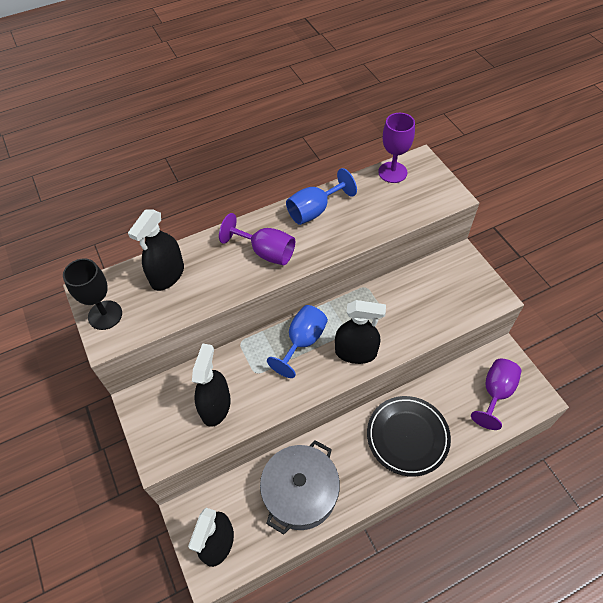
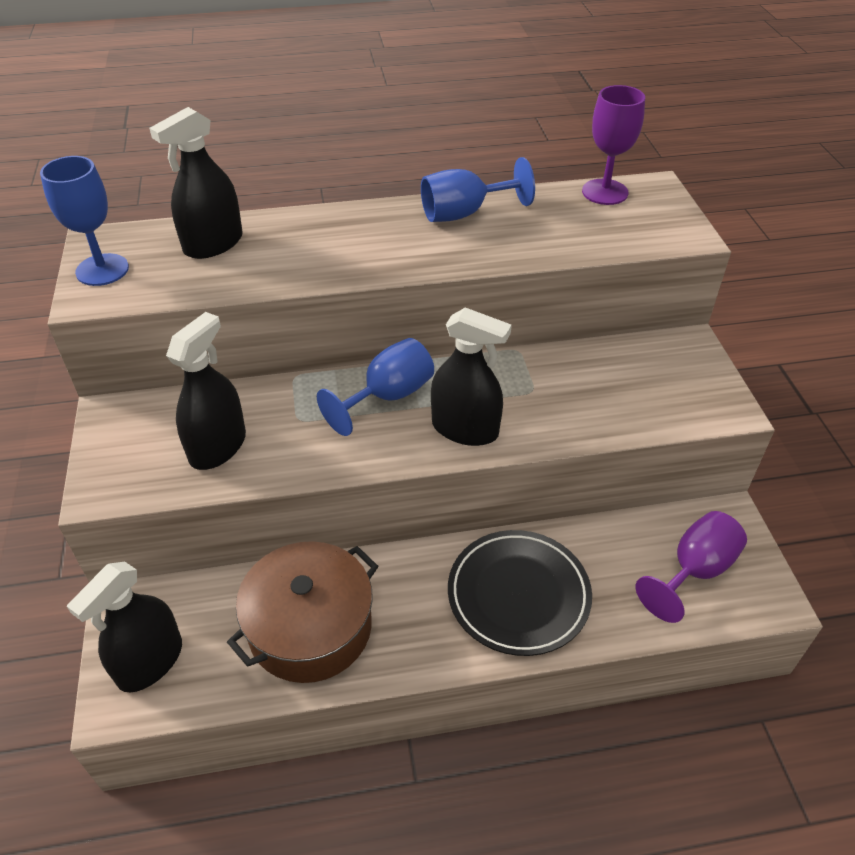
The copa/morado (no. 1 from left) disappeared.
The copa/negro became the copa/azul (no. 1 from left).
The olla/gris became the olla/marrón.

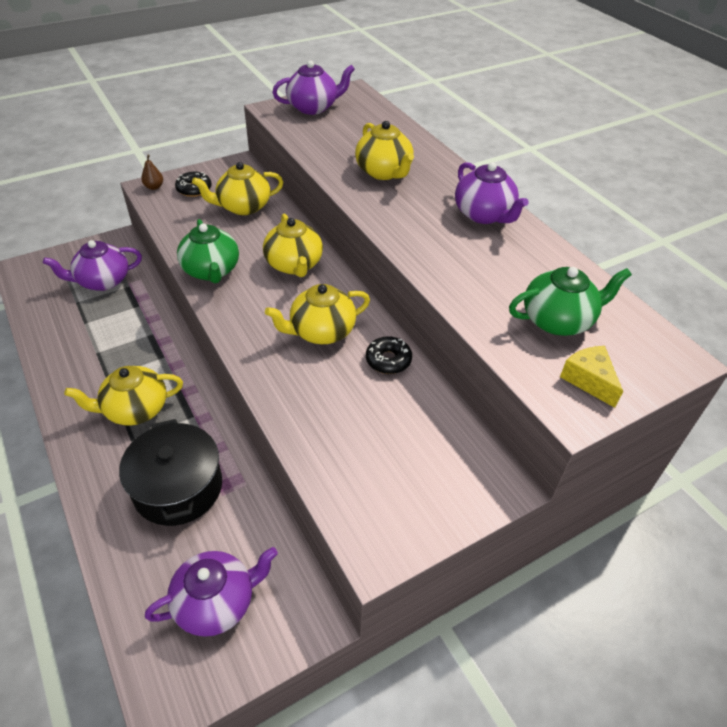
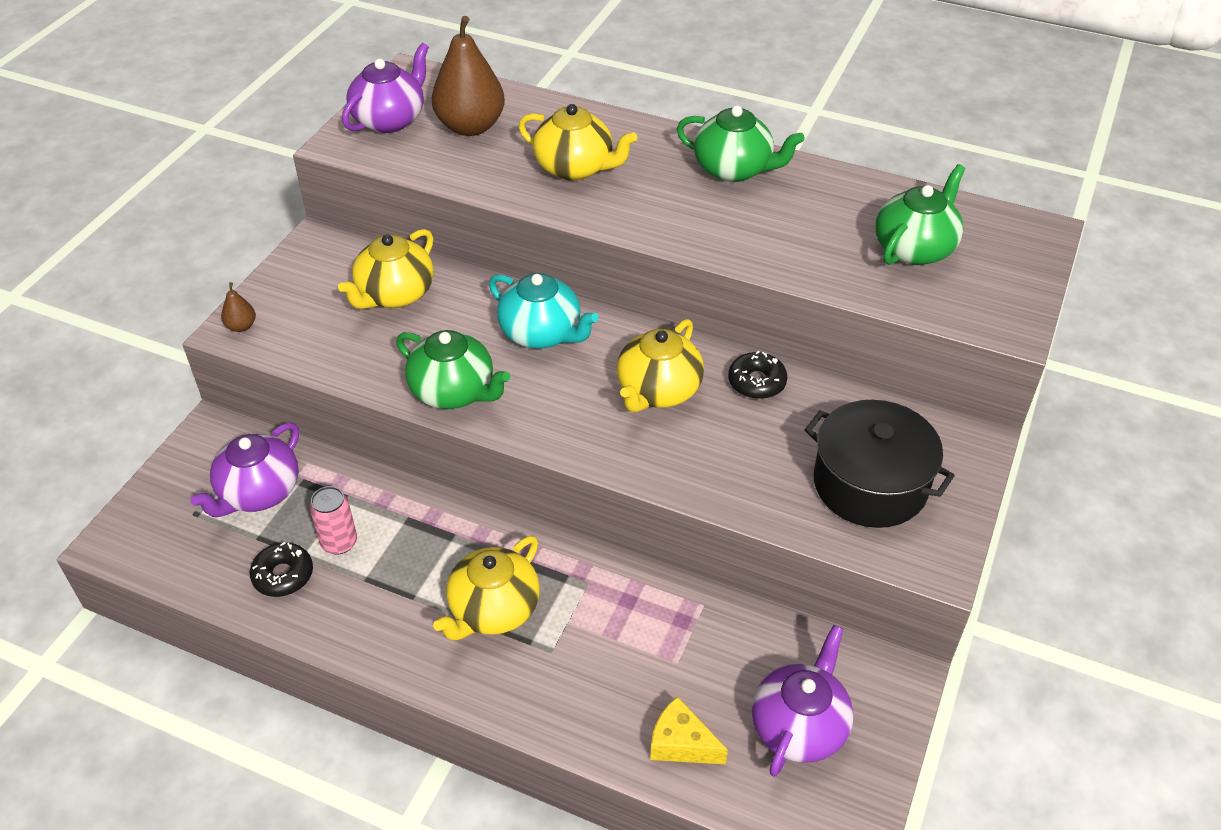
The tetera/morado (no. 4 from left) became the tetera/verde (no. 2 from left).
The rosquilla/negro (no. 1 from left) moved.
The tetera/amarillo (no. 3 from left) became the tetera/turquesa.
The queso/amarillo moved.
The olla/negro moved.
The pera/marrón (no. 2 from left) appeared.
The lata/rosa appeared.

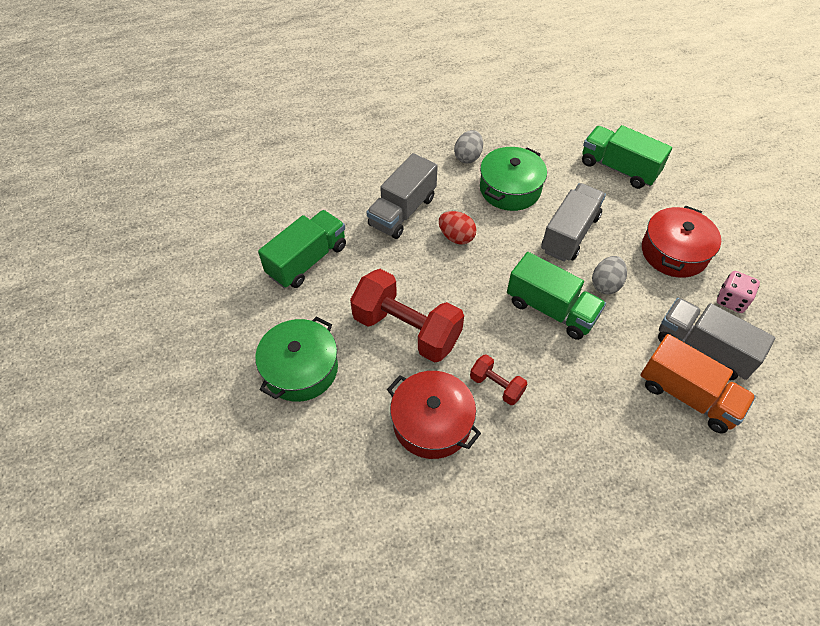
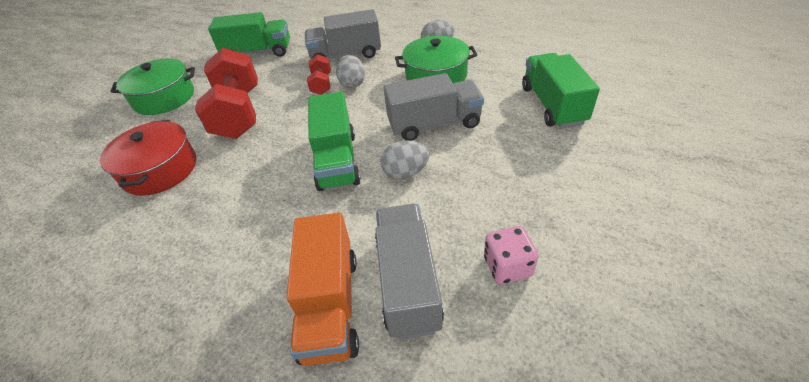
The olla/rojo (no. 2 from left) disappeared.
The huevo/rojo became the huevo/gris (no. 1 from left).
The mancuerna/rojo (no. 2 from left) moved.

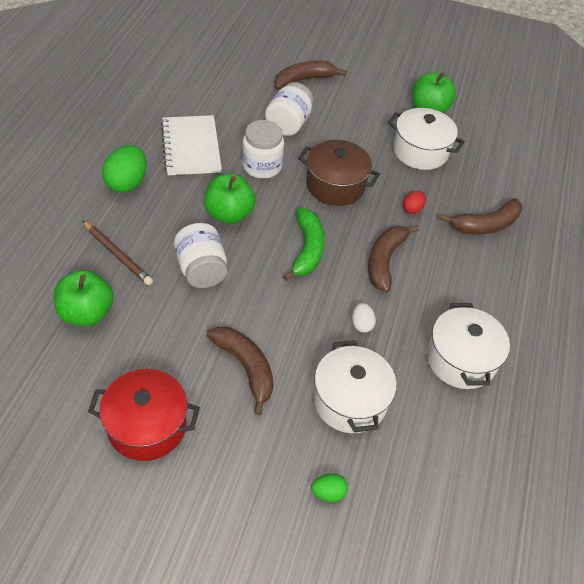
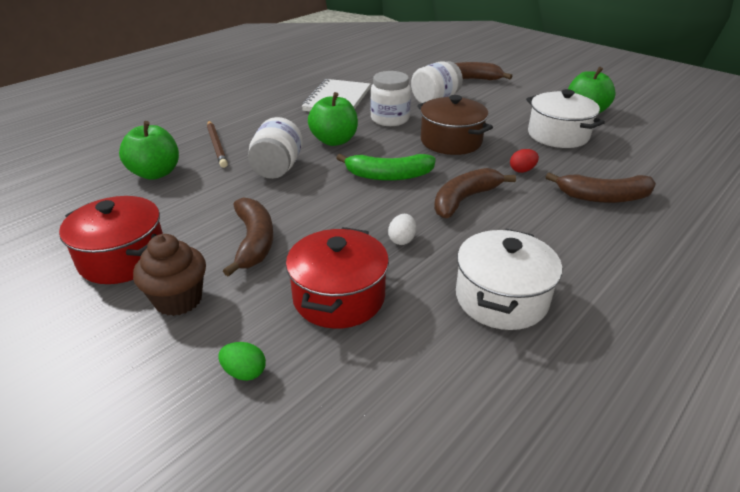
The huevo/verde (no. 1 from left) disappeared.
The plátano/verde turned 60 degrees clockwise.
The olla/blanco (no. 1 from left) became the olla/rojo (no. 2 from left).
The magdalena/marrón appeared.

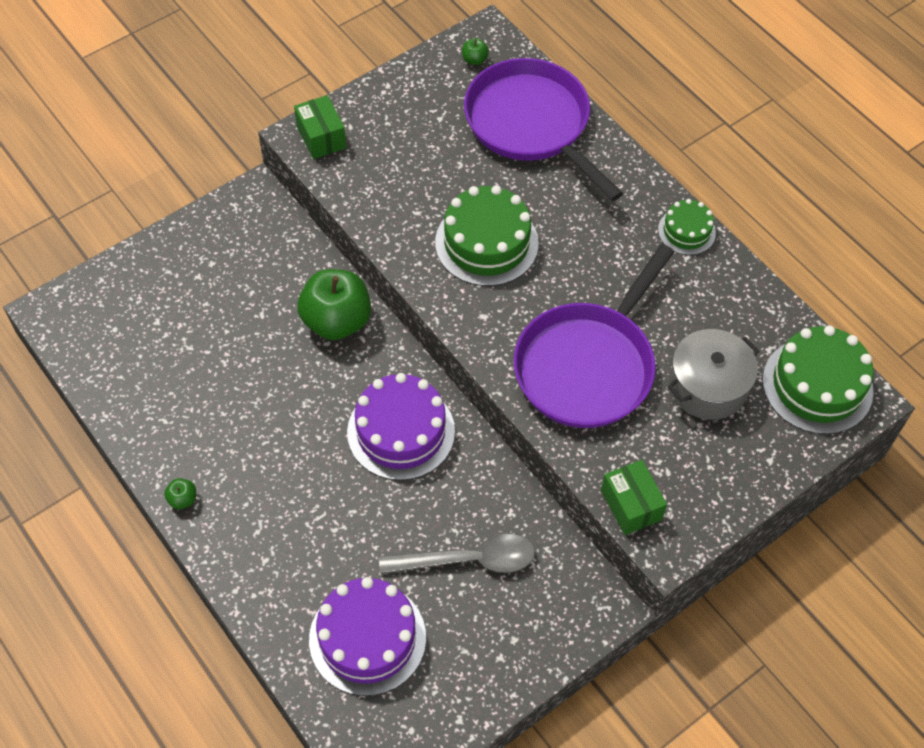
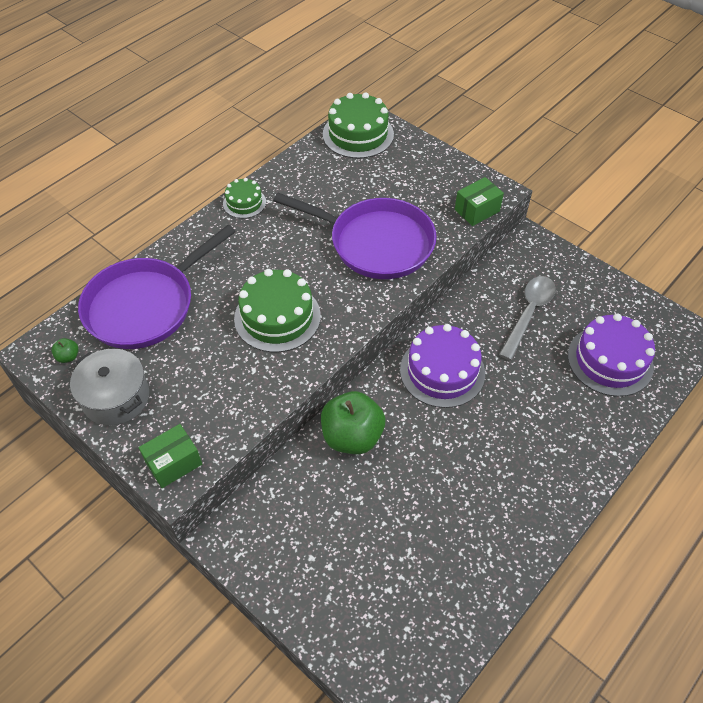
The olla/gris moved.
The manzana/verde (no. 1 from left) disappeared.
The cuchara/gris turned 45 degrees clockwise.

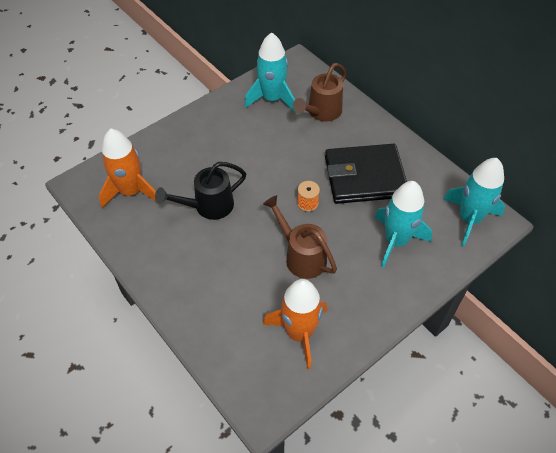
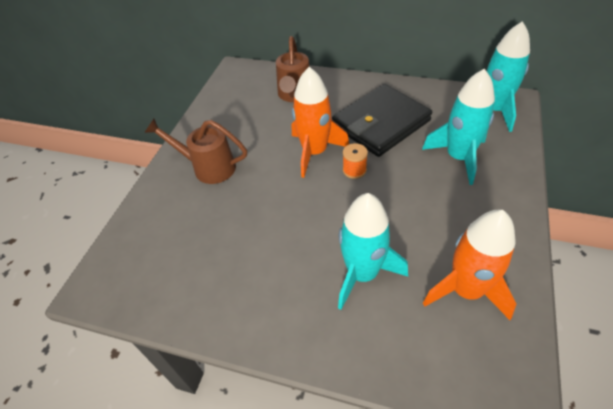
The cohete/turquesa (no. 1 from left) moved.
The cohete/naranja (no. 1 from left) moved.
The regadera/negro disappeared.
The regadera/marrón (no. 1 from left) moved.

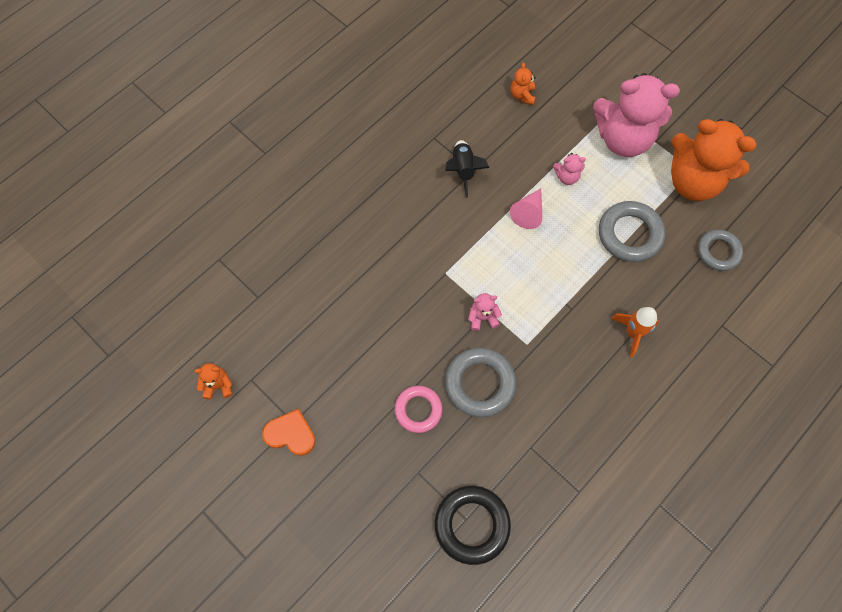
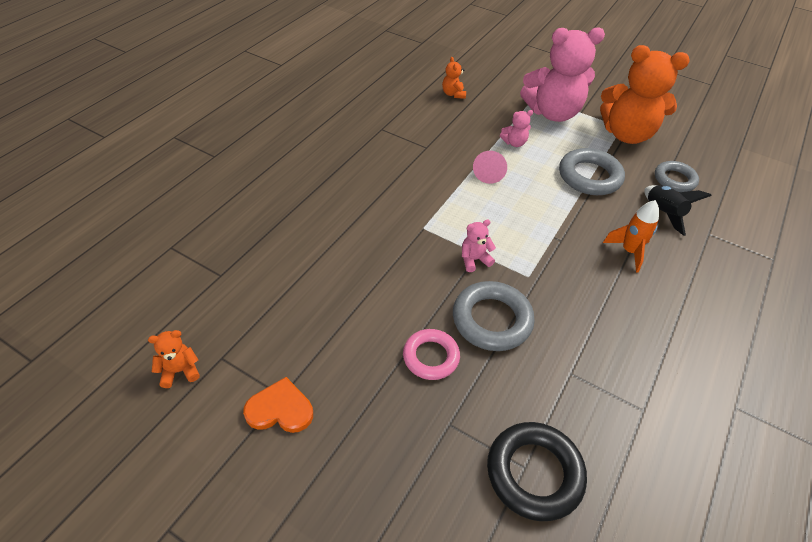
The cohete/negro moved.

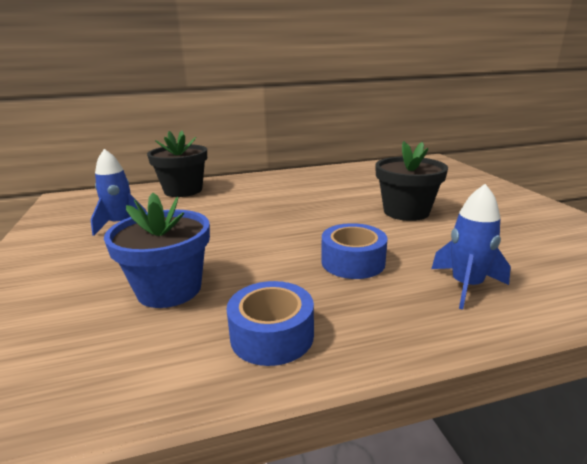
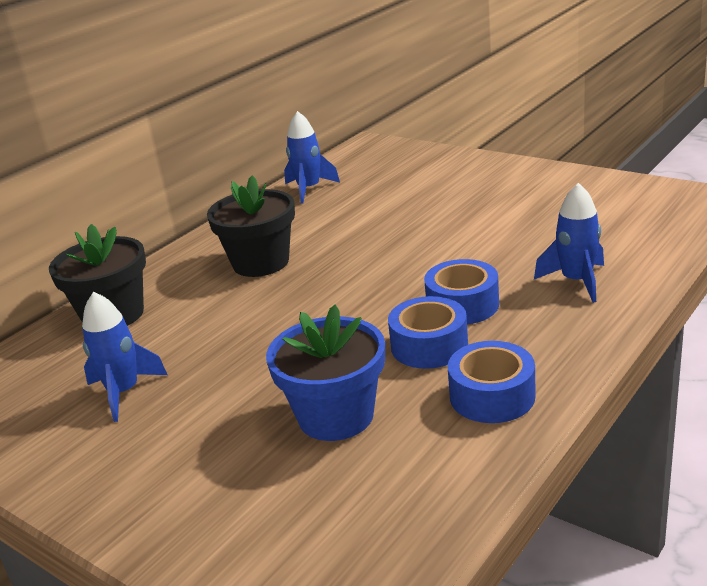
The maceta/negro (no. 2 from left) moved.
The cohete/azul (no. 2 from left) appeared.
The cinta adhesiva/azul (no. 1 from left) appeared.

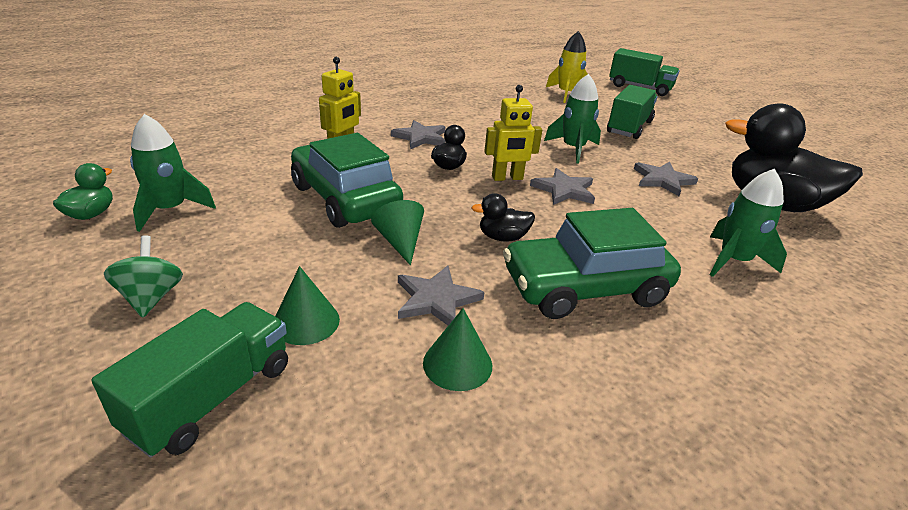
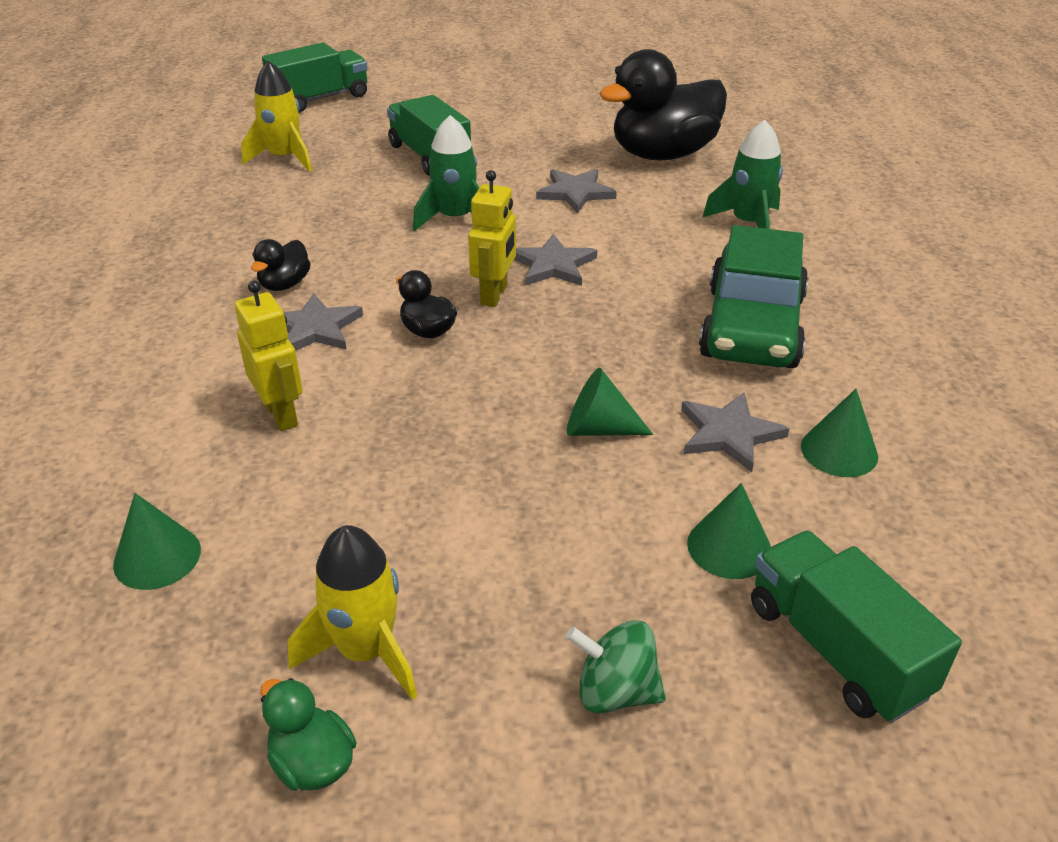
The cohete/verde (no. 1 from left) became the cohete/amarillo (no. 2 from left).
The coche/verde (no. 1 from left) disappeared.
The pato/negro (no. 2 from left in the first image) moved.
The cono/verde (no. 1 from left) appeared.

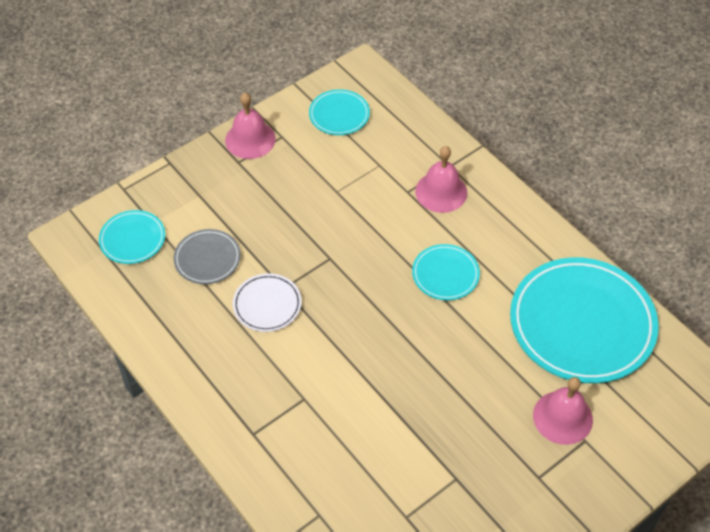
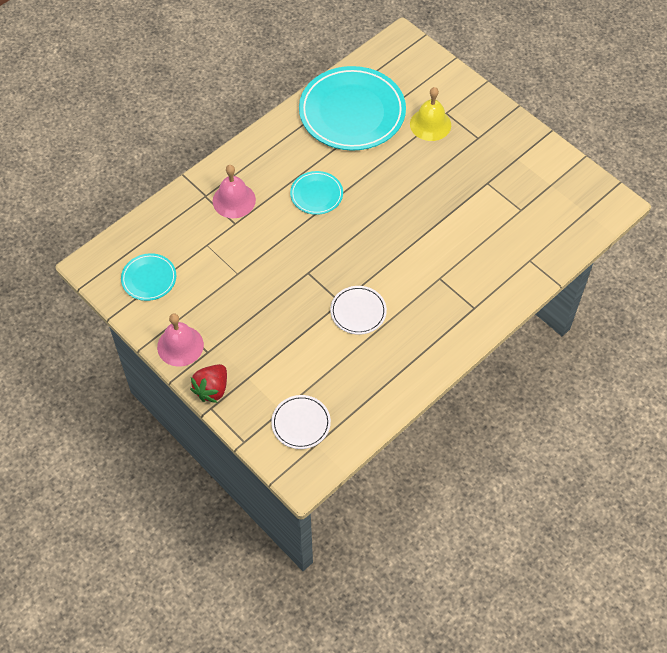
The plato/turquesa (no. 1 from left) became the plato/blanco (no. 1 from left).
The plato/gris disappeared.
The campana/rosa (no. 3 from left) became the campana/amarillo.
The fresa/rojo appeared.

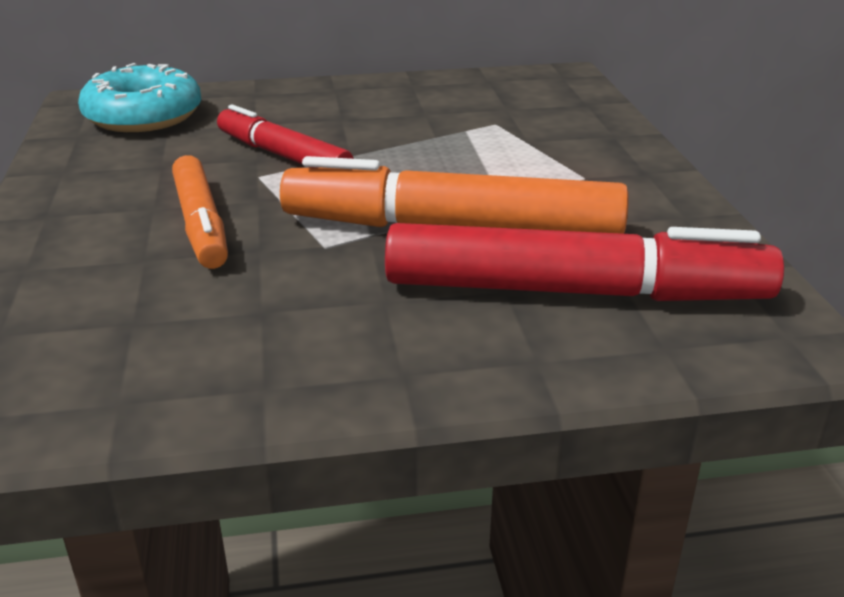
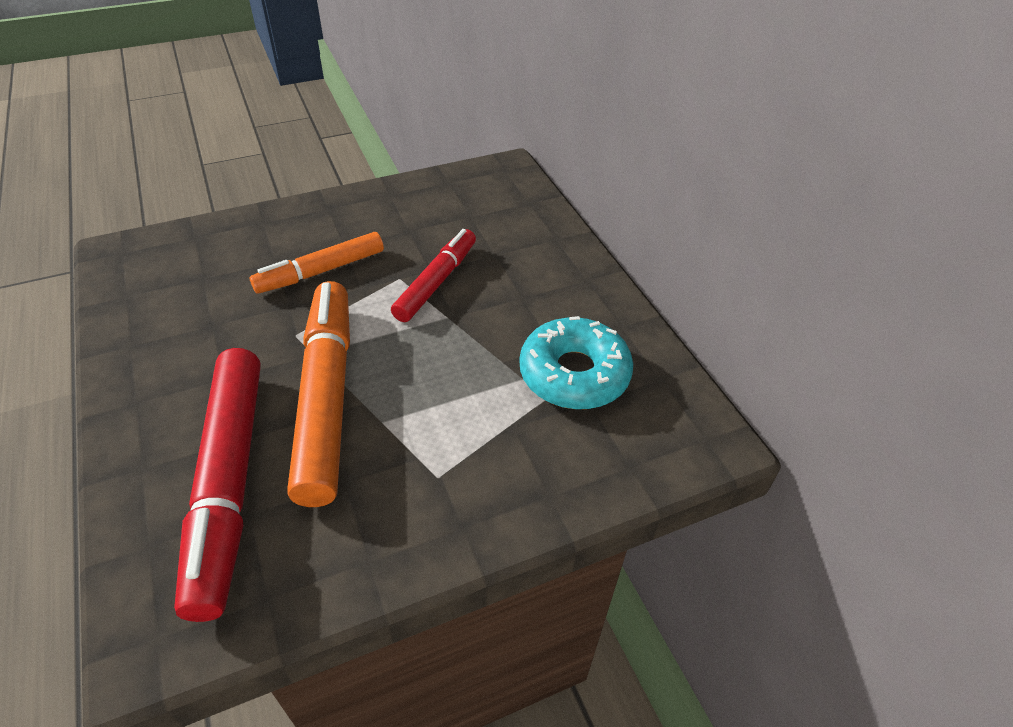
The rosquilla/turquesa moved.

